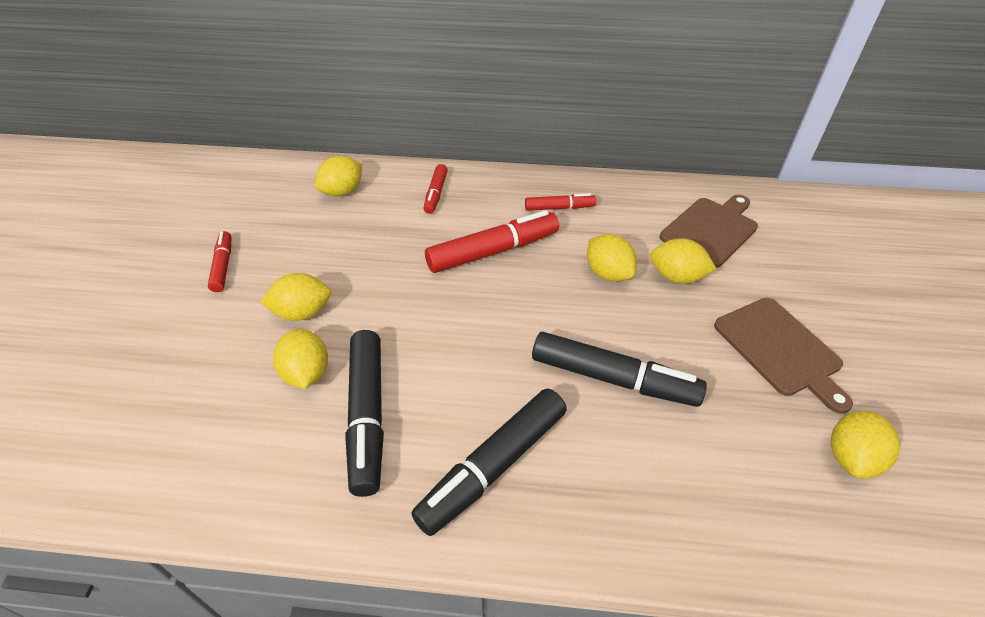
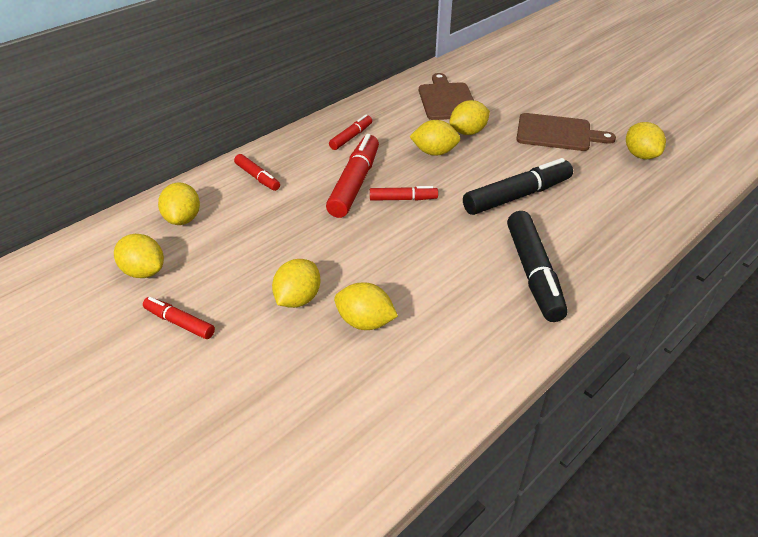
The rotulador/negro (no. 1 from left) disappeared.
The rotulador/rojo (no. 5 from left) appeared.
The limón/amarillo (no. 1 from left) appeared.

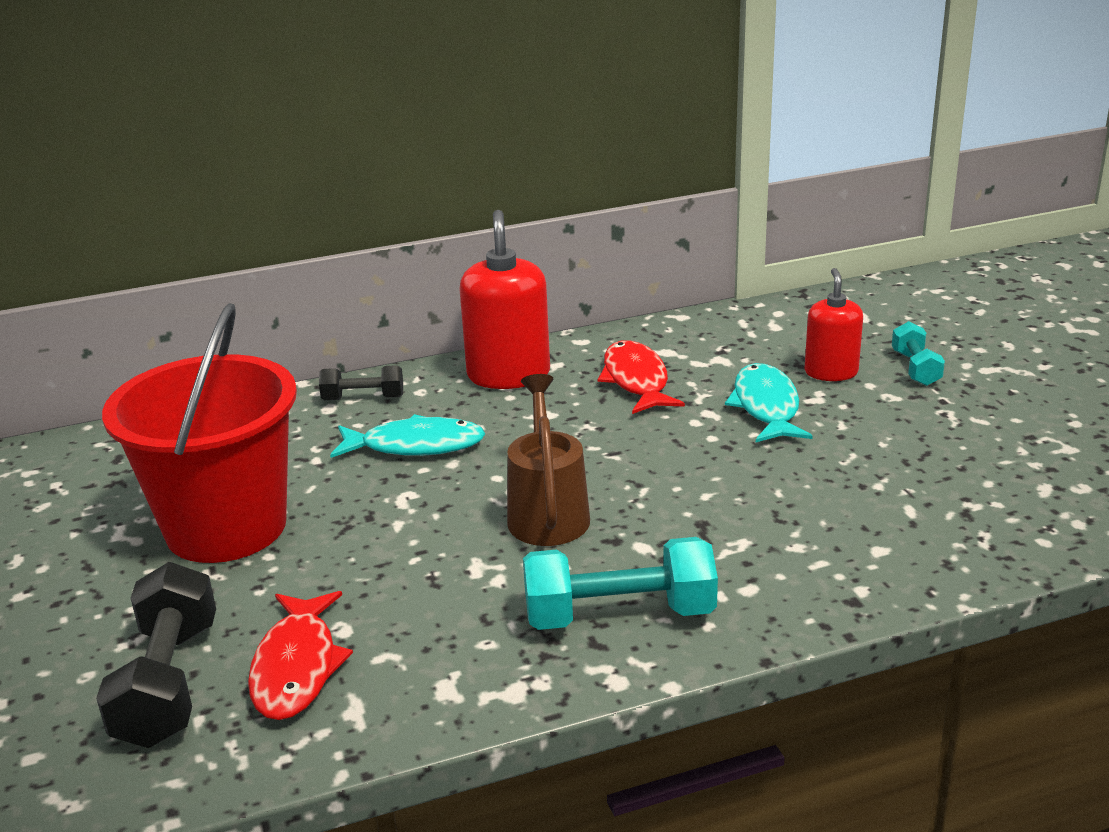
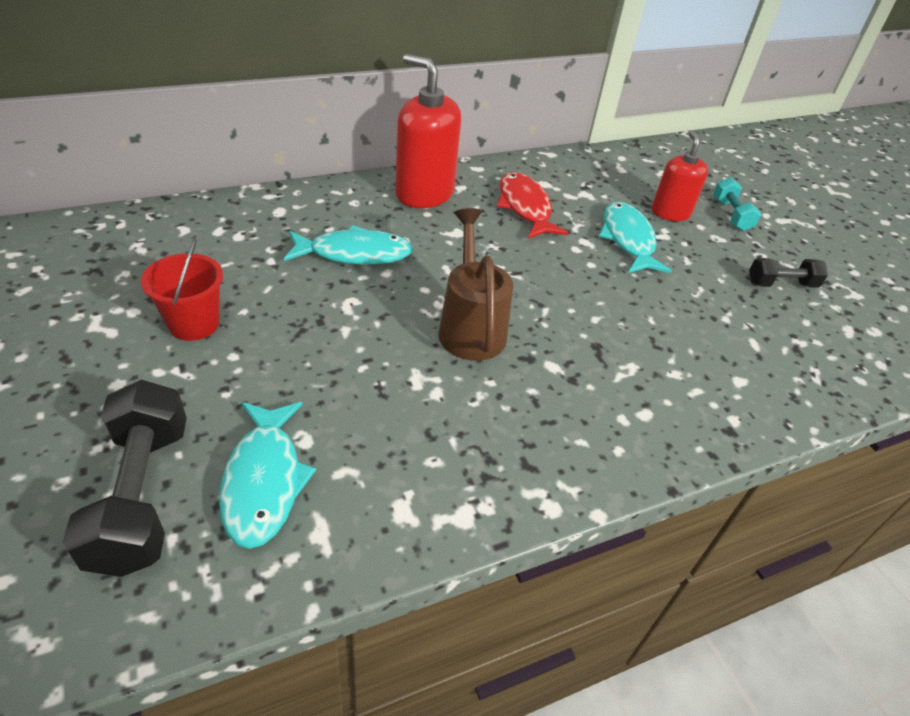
The dispensador de jabón/rojo (no. 1 from left) turned 45 degrees counterclockwise.
The balde/rojo changed to 0.47 times the size.
The mancuerna/negro (no. 2 from left) moved.
The mancuerna/turquesa (no. 1 from left) disappeared.
The pez/rojo (no. 1 from left) became the pez/turquesa (no. 1 from left).

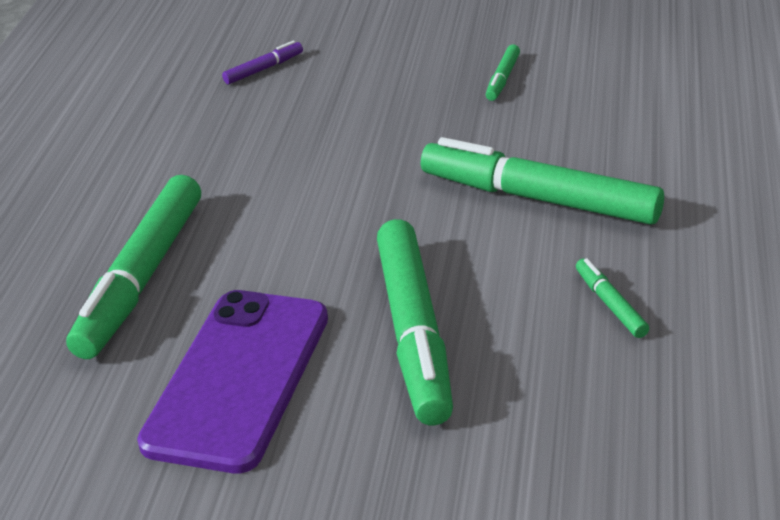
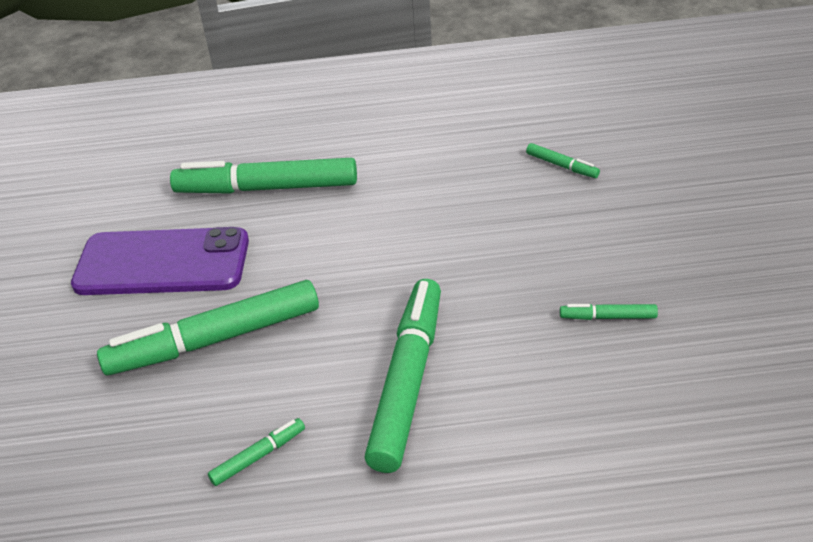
The rotulador/morado became the rotulador/verde (no. 5 from left).

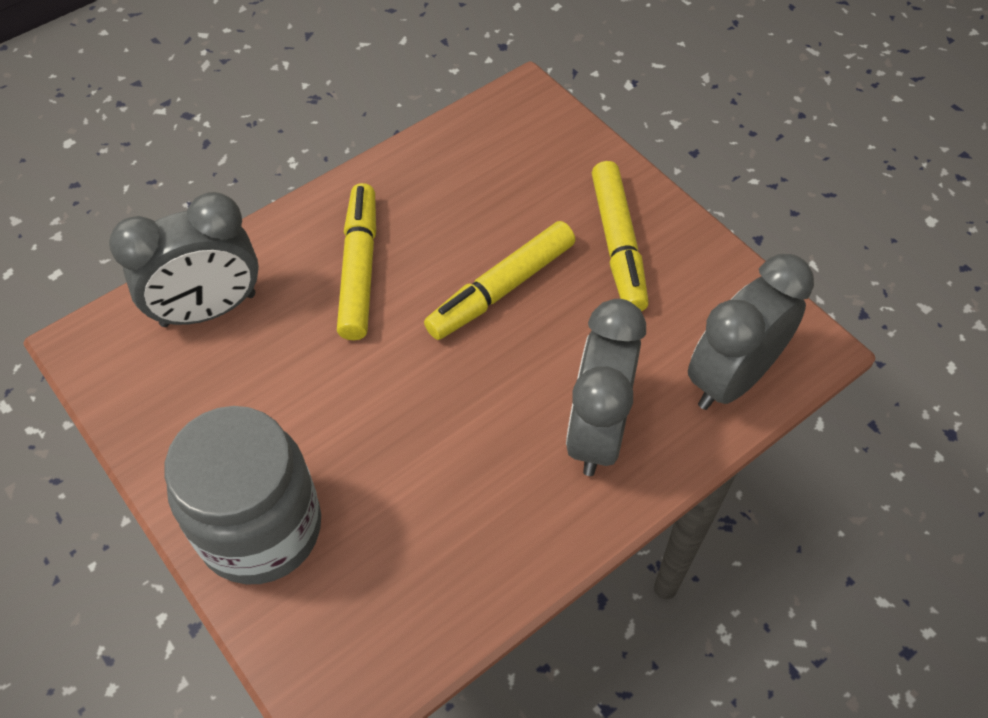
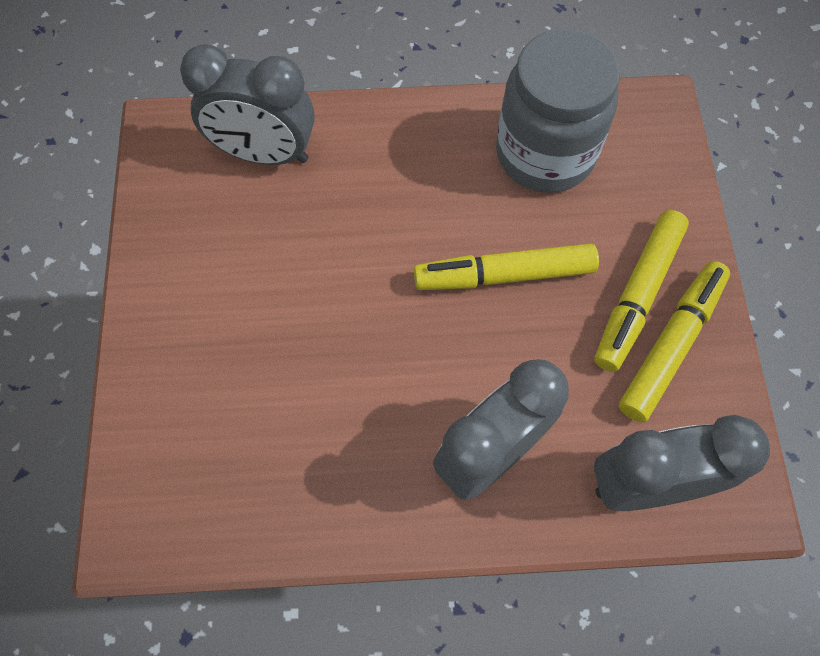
The rotulador/amarillo (no. 1 from left in the first image) moved.
The tarro/gris moved.

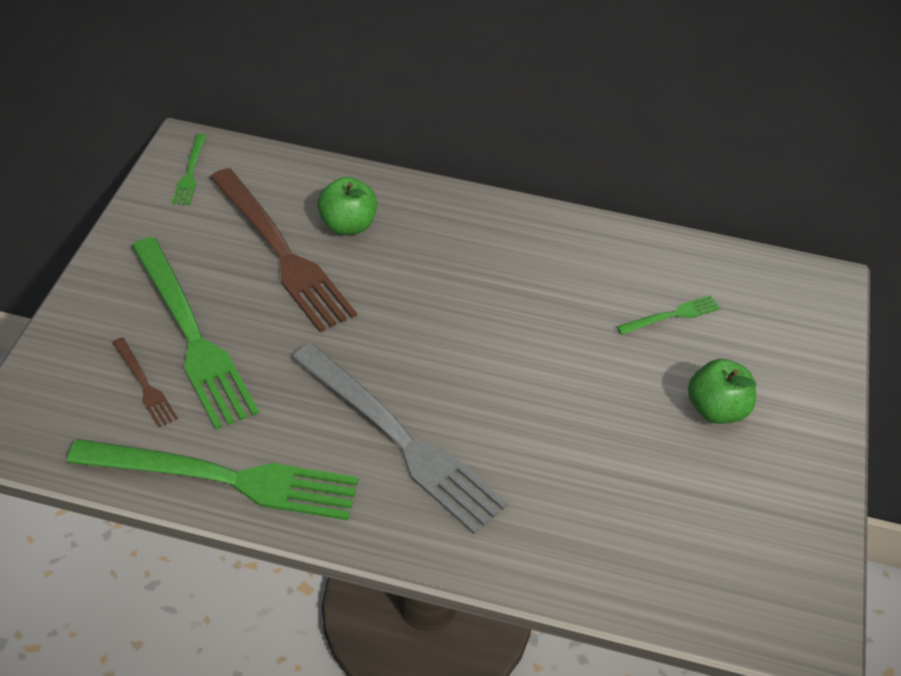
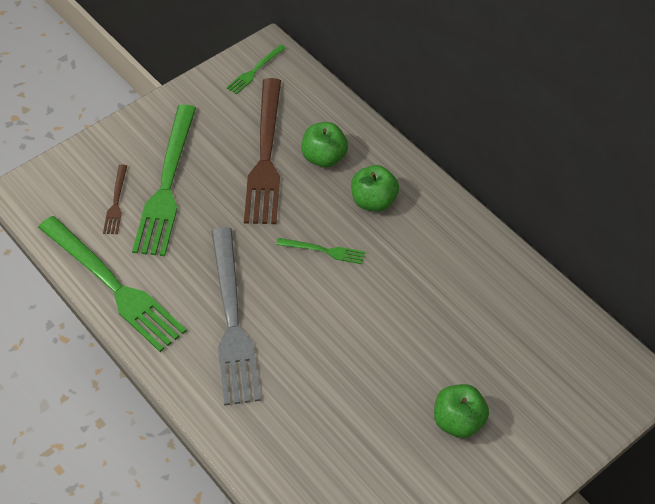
The tenedor/verde (no. 4 from left) moved.
The manzana/verde (no. 2 from left) appeared.

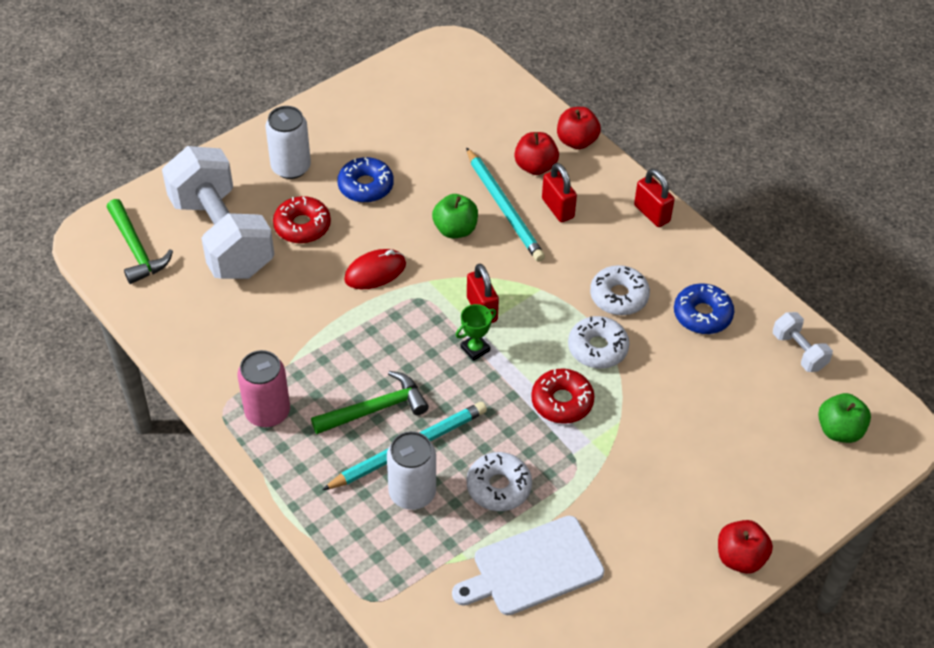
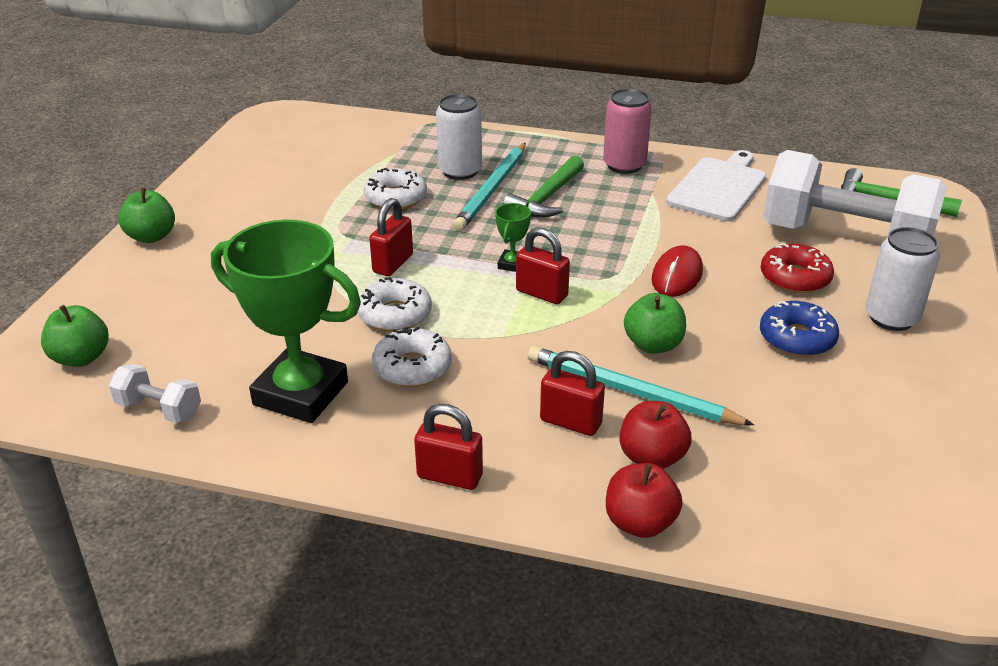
The rosquilla/azul (no. 2 from left) was replaced by the trofeo/verde (no. 1 from left).
The rosquilla/rojo (no. 2 from left) was replaced by the candado/rojo (no. 1 from left).
The tabla de cortar/blanco moved.
The manzana/rojo (no. 3 from left) became the manzana/verde (no. 2 from left).

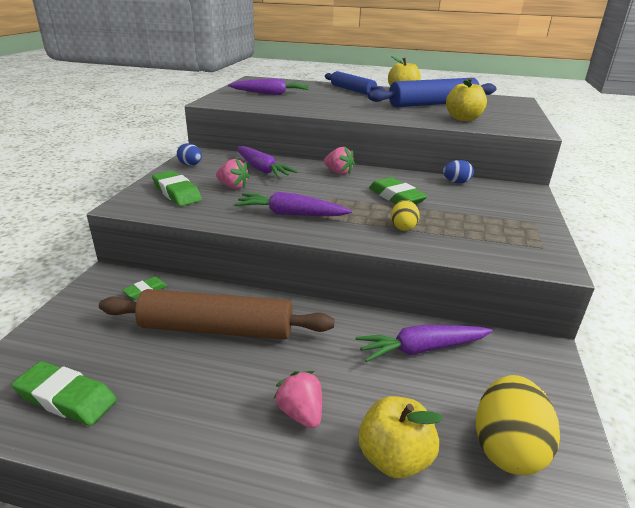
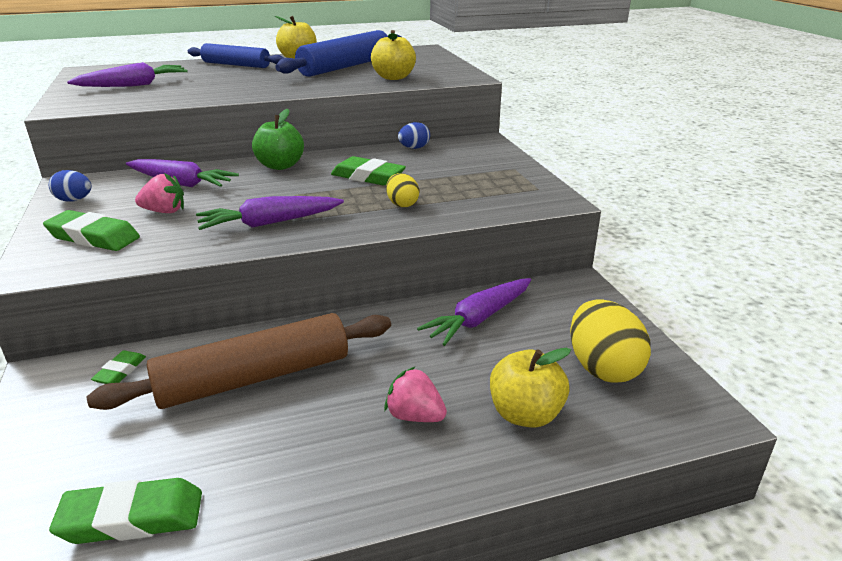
The fresa/rosa (no. 3 from left) was replaced by the manzana/verde.

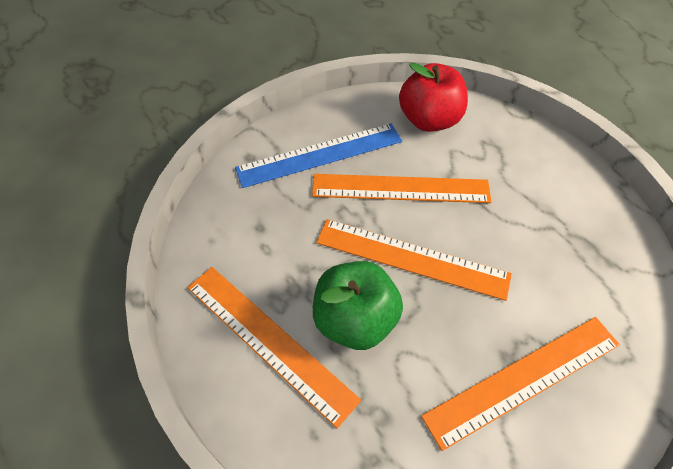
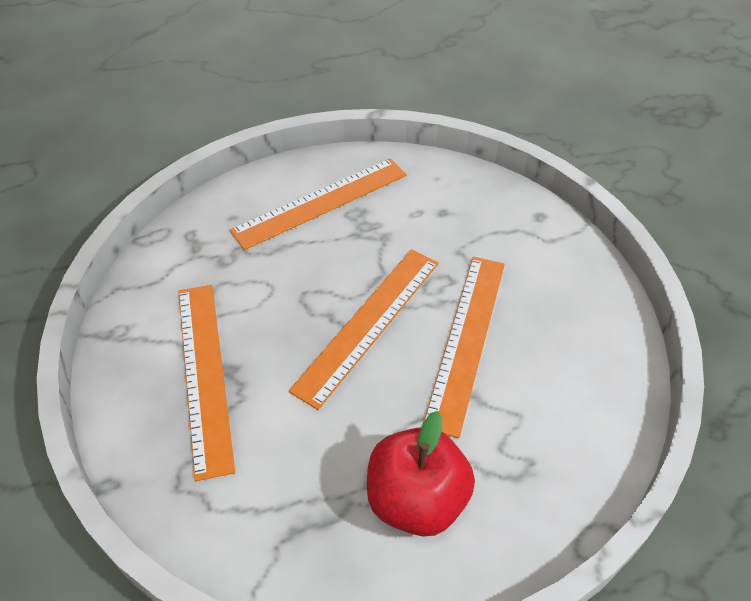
The manzana/rojo moved.
The regla/azul disappeared.
The manzana/verde disappeared.

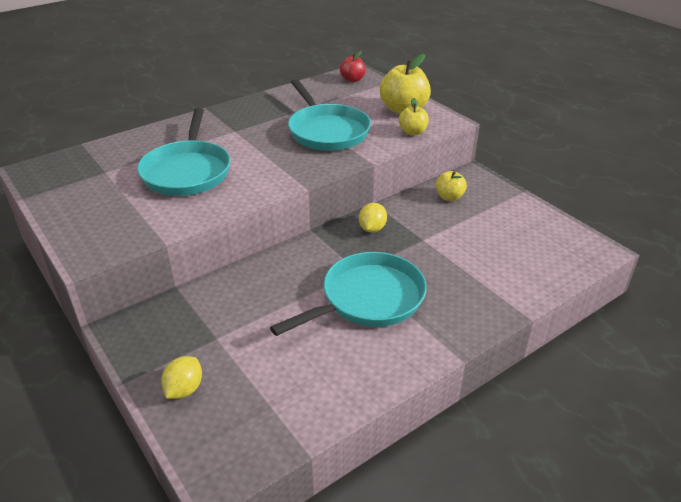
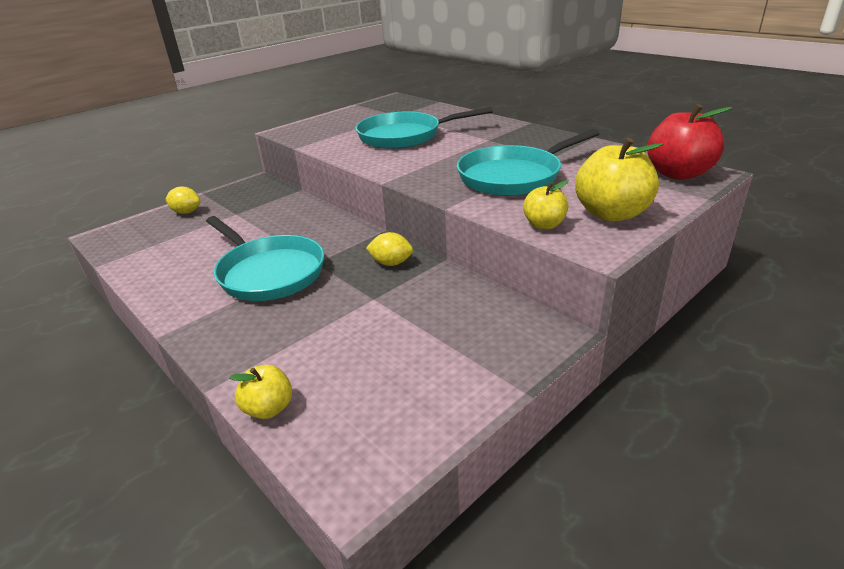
The manzana/rojo changed to 1.78 times the size.
The manzana/amarillo (no. 3 from left in the first image) moved.

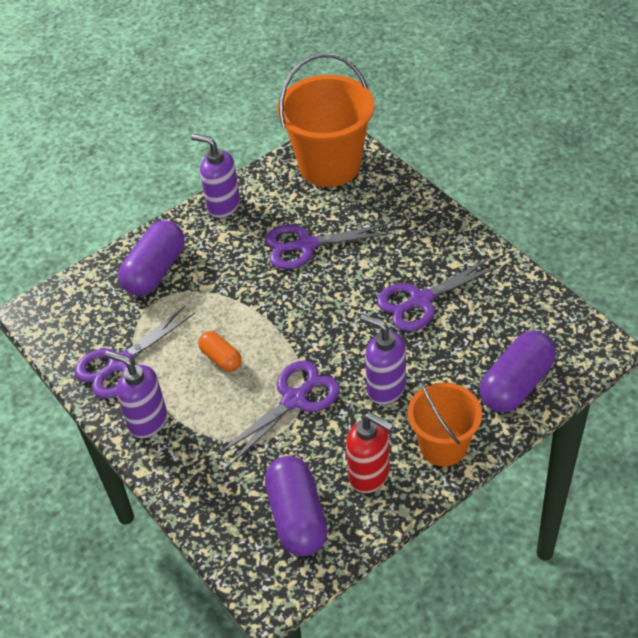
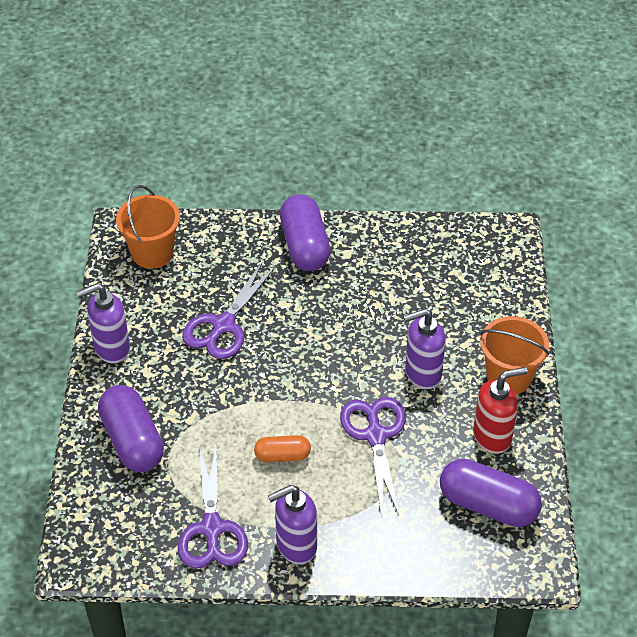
The balde/naranja (no. 1 from left) changed to 0.62 times the size.
The tijeras/morado (no. 4 from left) disappeared.
The cápsula/morado (no. 3 from left in the first image) moved.

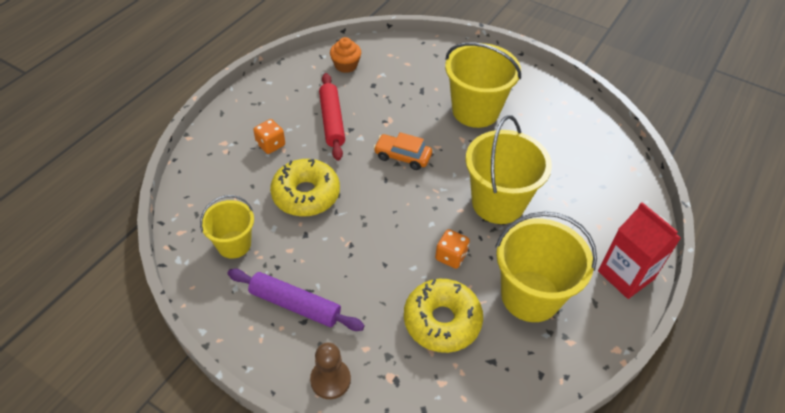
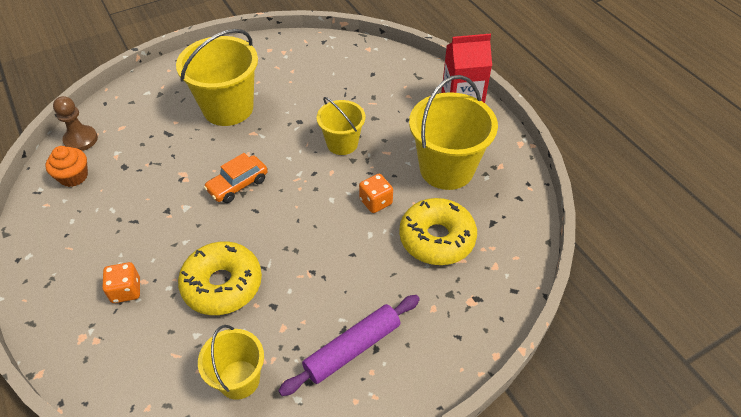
The rodillo/rojo disappeared.
The balde/amarillo (no. 3 from left) changed to 0.59 times the size.
The peón/marrón moved.

